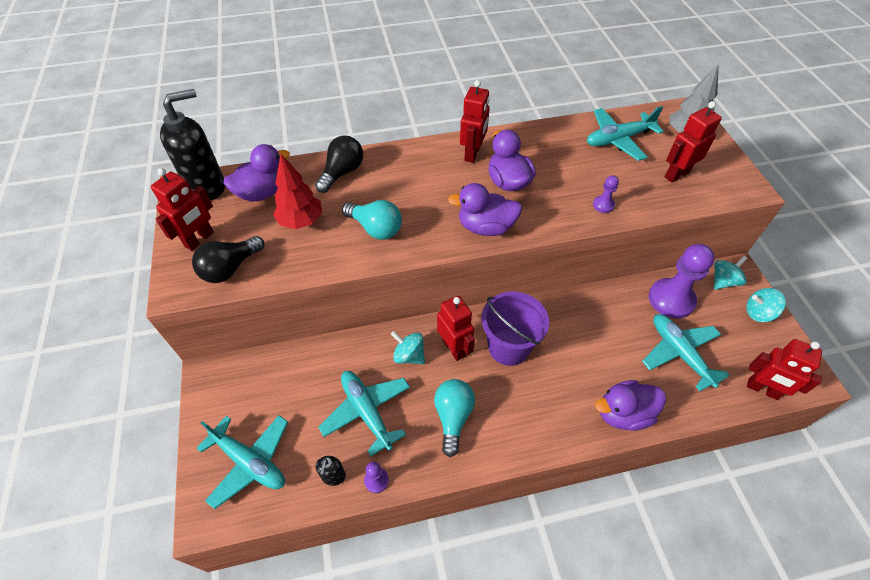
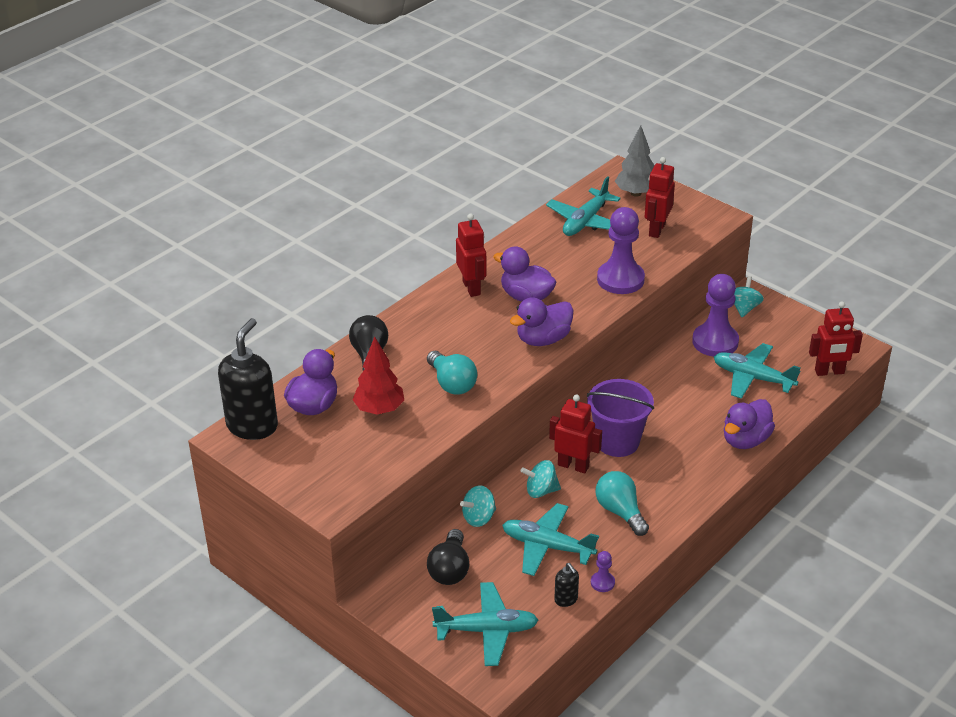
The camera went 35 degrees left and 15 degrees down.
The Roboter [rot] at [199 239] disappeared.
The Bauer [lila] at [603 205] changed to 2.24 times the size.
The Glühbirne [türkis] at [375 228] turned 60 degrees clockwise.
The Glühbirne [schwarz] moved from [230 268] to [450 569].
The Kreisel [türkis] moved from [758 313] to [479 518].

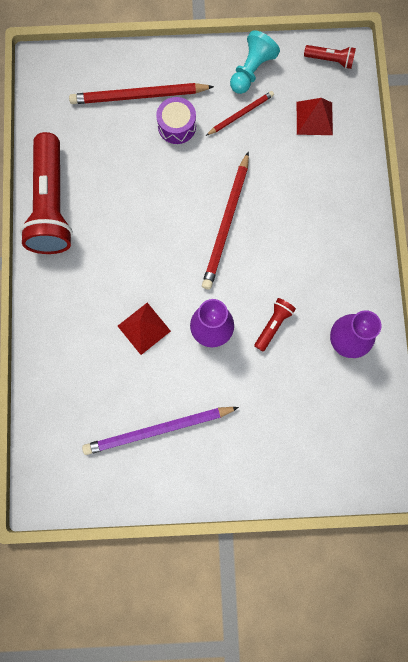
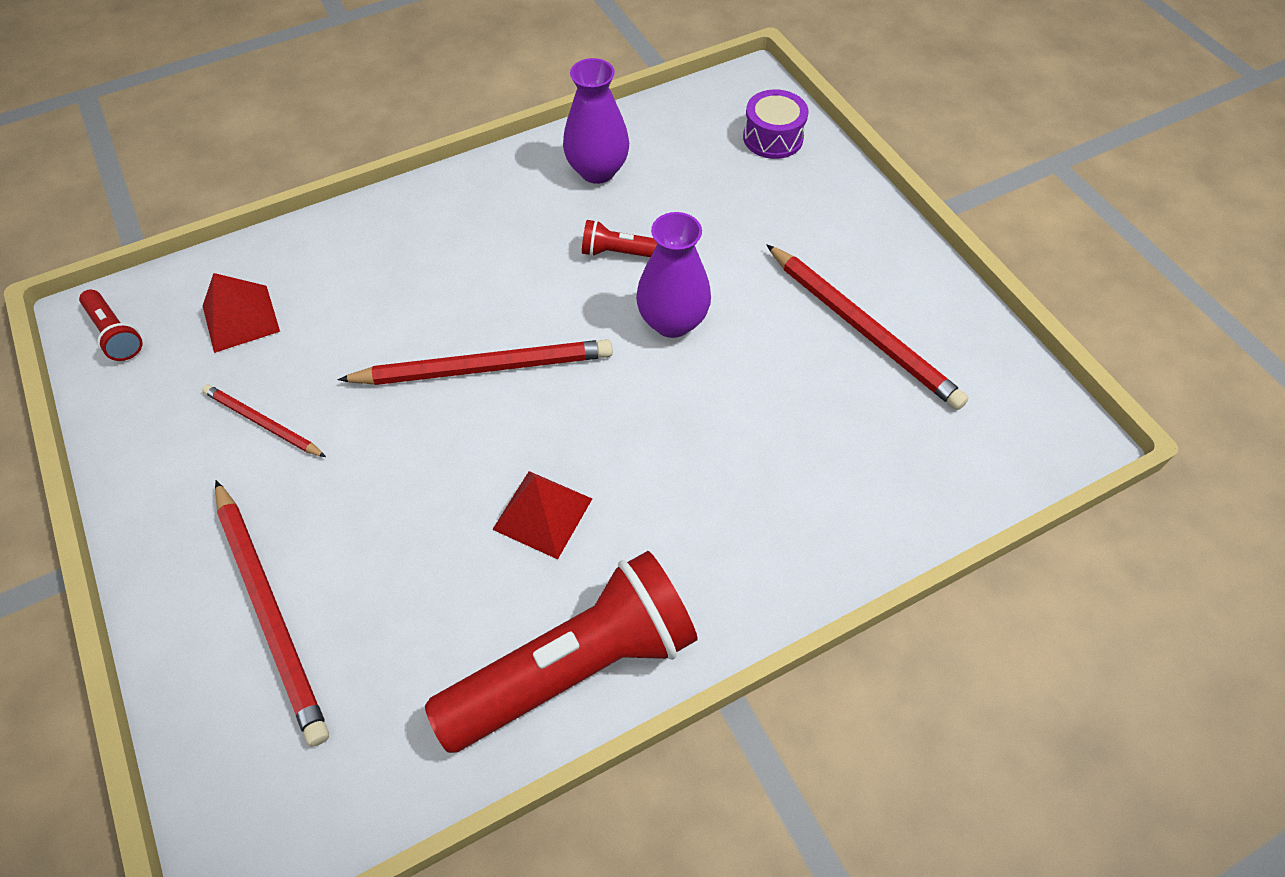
The camera went 115 degrees left and 20 degrees down.
The Bauer [türkis] at [251 71] disappeared.
The Taschenlampe [rot] at [330 60] turned 150 degrees clockwise.
The Trommel [lila] moved from [177 126] to [773 137].
The Pyramide [rot] moved from [144 328] to [543 514].
The Bleistift [lila] at [158 430] became the Bleistift [rot] at [863 329].

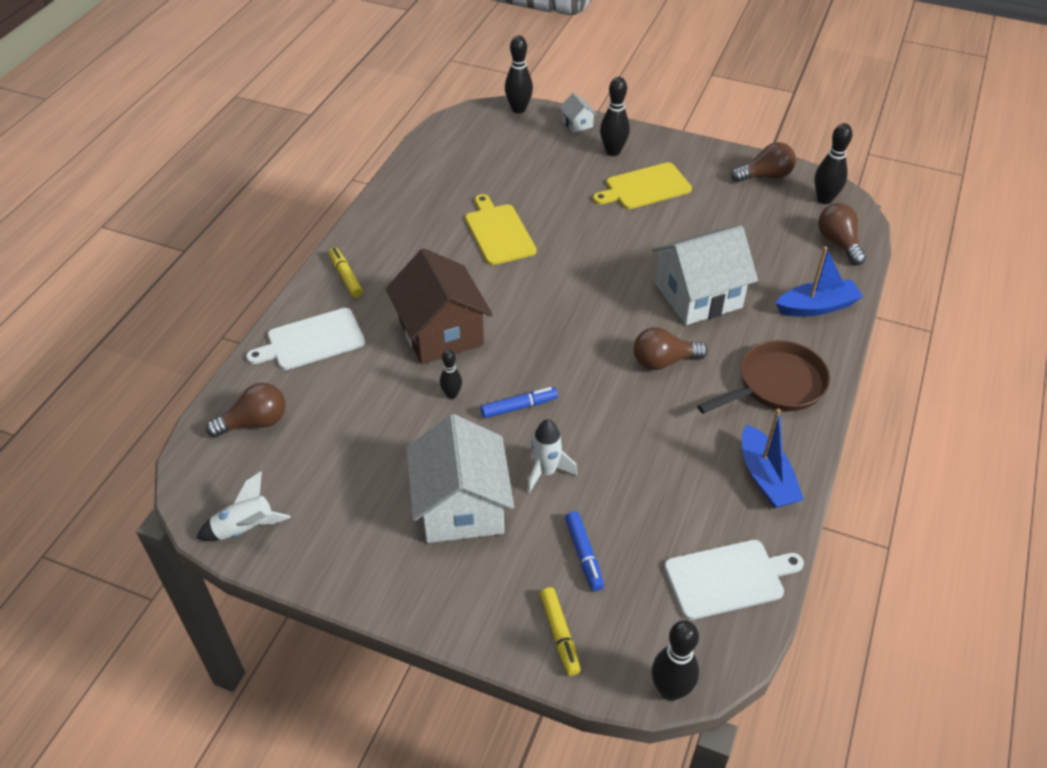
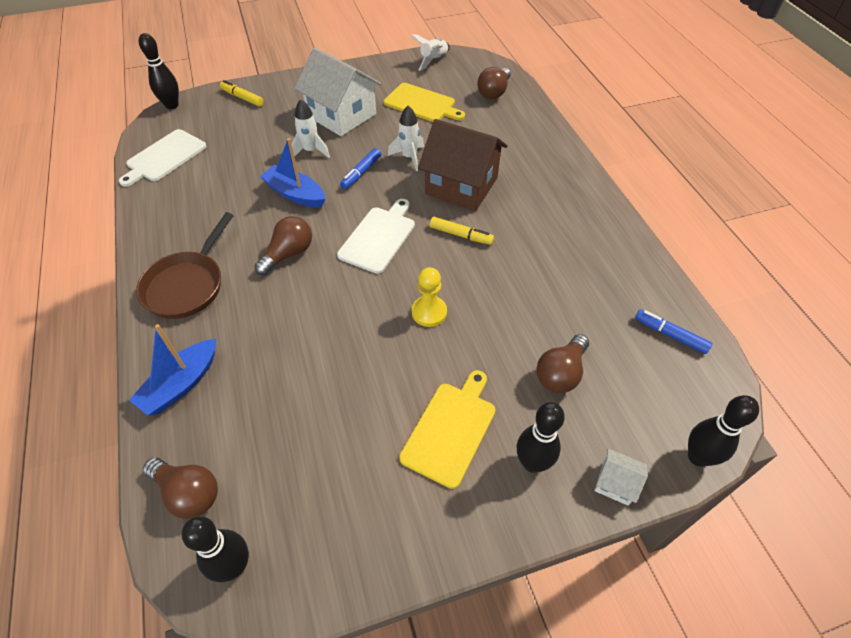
The camera went 140 degrees right and 5 degrees up.
The Glühbirne [braun] moved from [765 176] to [561 373].
The Schneidebrett [gelb] moved from [498 232] to [422 104].
The Haus [weiß] at [698 296] disappeared.
The Filzstift [gelb] moved from [346 277] to [461 235].
The Schneidebrett [weiß] moved from [311 340] to [379 237].
The Bowlingkegel [schwarz] at [451 394] was replaced by the Rakete [weiß] at [409 157].
The Boot [blau] moved from [766 477] to [295 194].
The Filzstift [blau] moved from [584 554] to [670 335].
The Bauer [gelb] at [429 312] appeared.

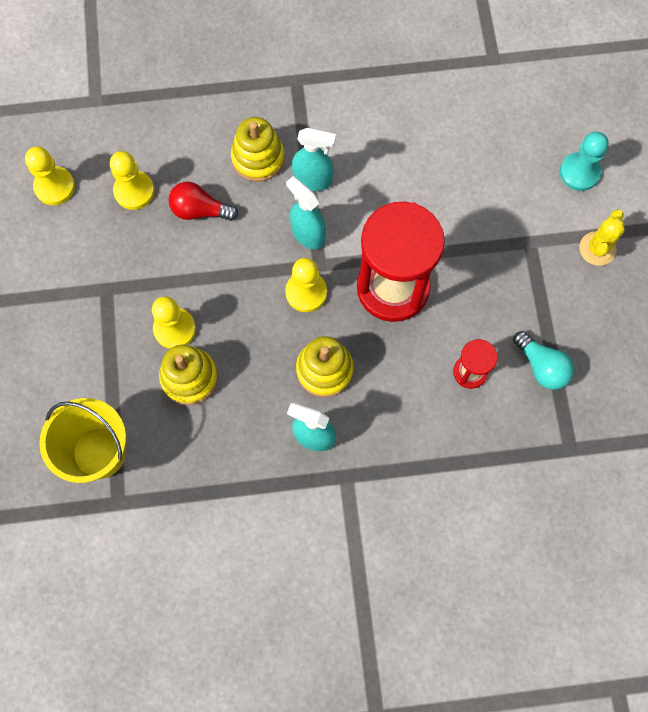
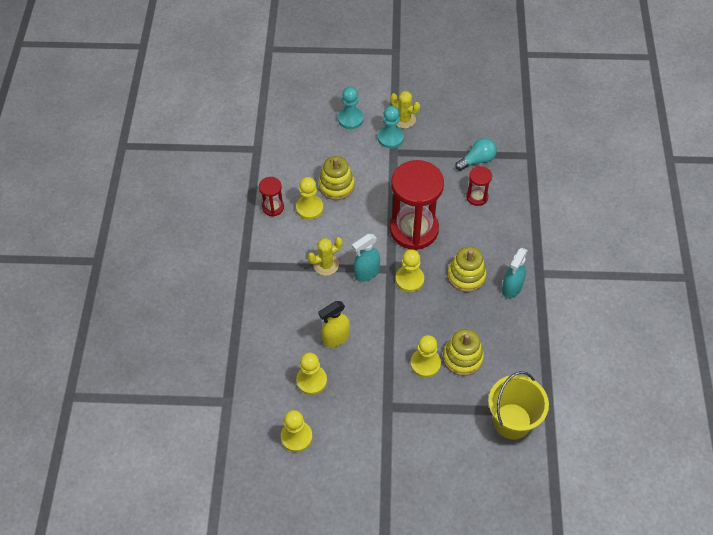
The camera went 80 degrees left and 15 degrees down.
The Stapelspielzeug [gelb] moved from [258 158] to [336 186].
The Sprühflasche [türkis] at [313 180] was replaced by the Kaktus [gelb] at [326 264].
The Glühbirne [rot] at [200 210] was replaced by the Sprühflasche [gelb] at [336 338].
The Bauer [türkis] at [390 138] appeared.
The Sanduhr [rot] at [273 207] appeared.
The Bauer [gelb] at [309 208] appeared.

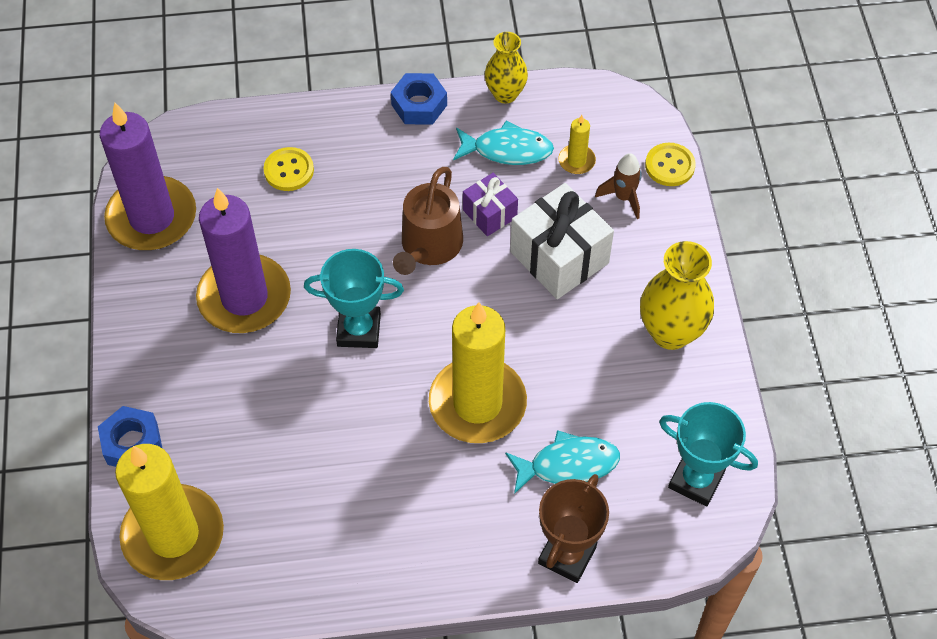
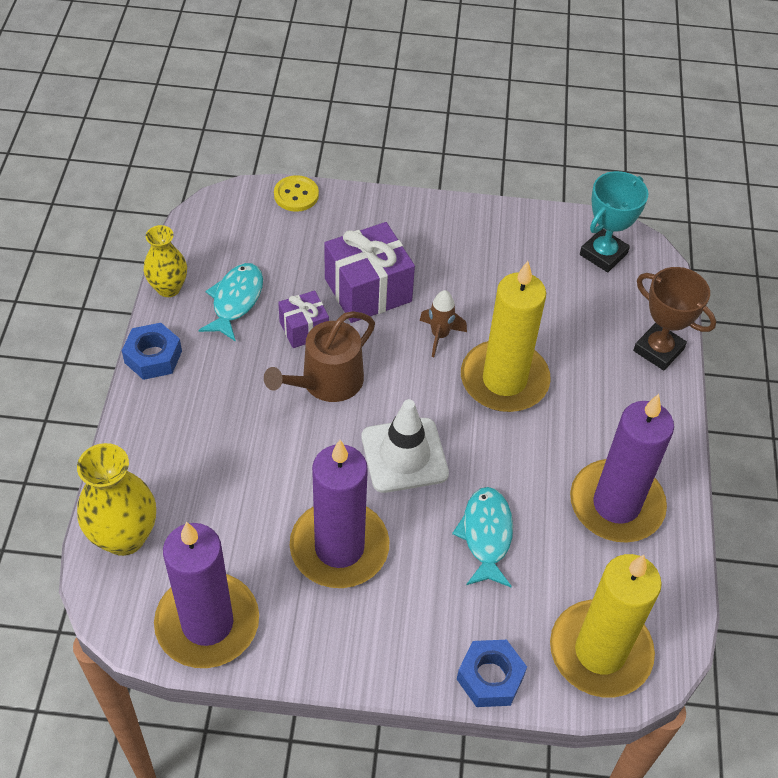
The camera went 80 degrees left and 5 degrees down.
The Kerze [gelb] at [576 161] disappeared.
The Knopf [gelb] at [289 170] disappeared.
The Rakete [braun] moved from [623 197] to [440 335].
The Gießkanne [braun] at [429 246] turned 105 degrees clockwise.
The Geschenk [weiß] at [559 257] became the Geschenk [lila] at [368 290].
The Vase [gelb] moved from [670 332] to [124 537].
The Pokal [türkis] at [359 330] was replaced by the Leitkegel [weiß] at [404 455].
The Fisch [türkis] moved from [568 464] to [486 535].
The Kerze [lila] at [616 504] appeared.

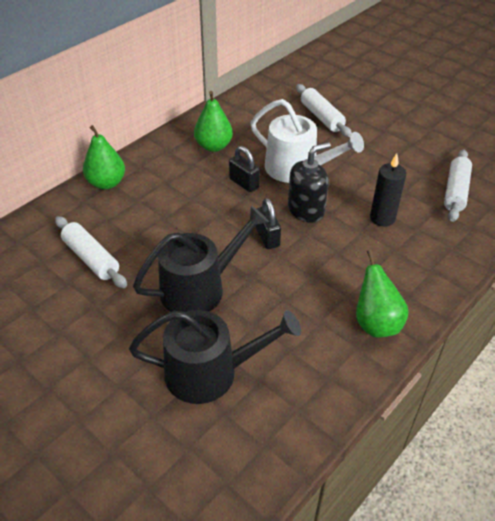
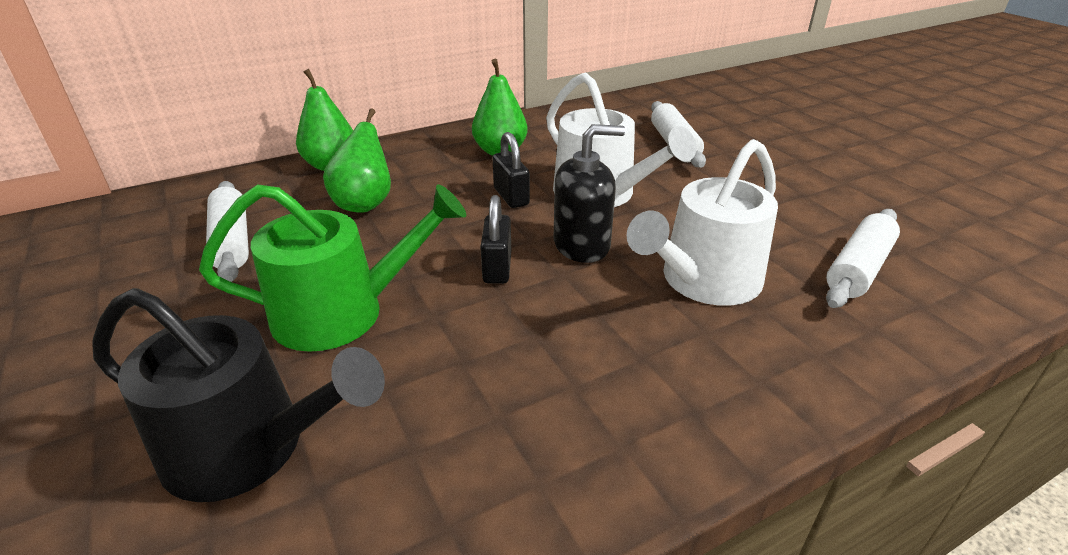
The camera went 20 degrees right and 10 degrees down.
The Kerze [schwarz] at [382 218] was replaced by the Gießkanne [weiß] at [704 280].
The Gießkanne [schwarz] at [199 288] became the Gießkanne [grün] at [341 312].
The Birne [grün] moved from [376 323] to [364 204].

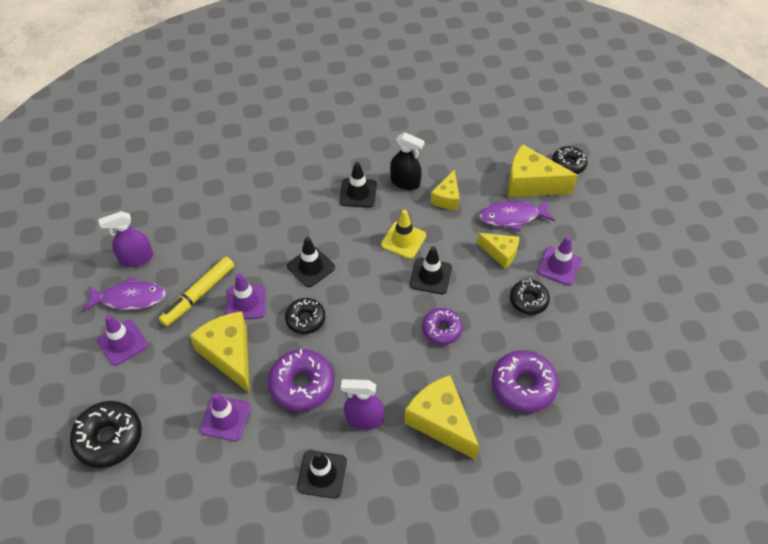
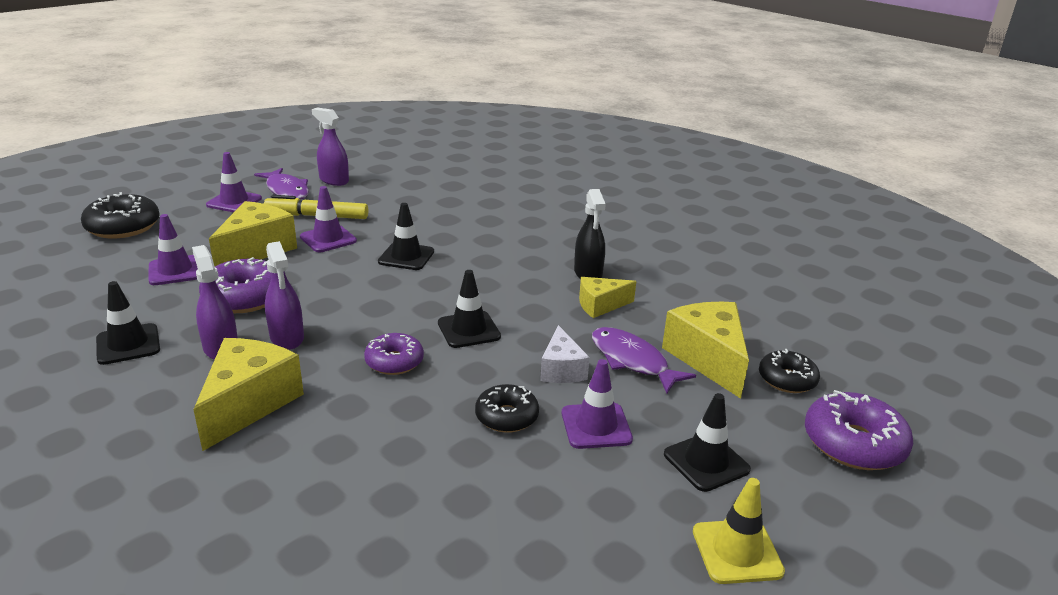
The camera went 55 degrees right and 25 degrees down.
The Leitkegel [schwarz] moved from [358 193] to [706 462].
The Leitkegel [gelb] moved from [403 240] to [737 551].
The Käse [gelb] at [500 253] became the Käse [weiß] at [561 369].
The Donut [schwarz] at [305 319] disappeared.
The Donut [lila] moved from [523 386] to [853 443].
The Sprühflasche [lila] at [287 338] appeared.

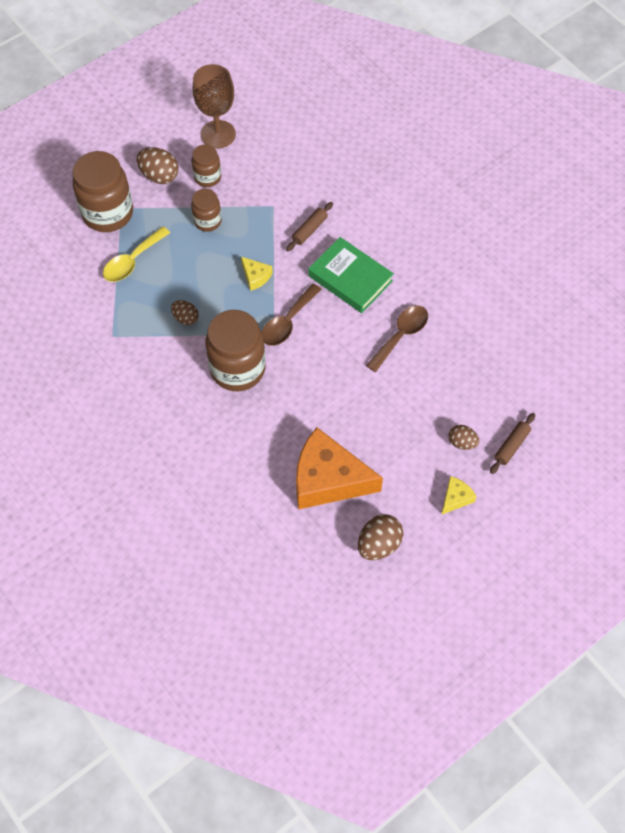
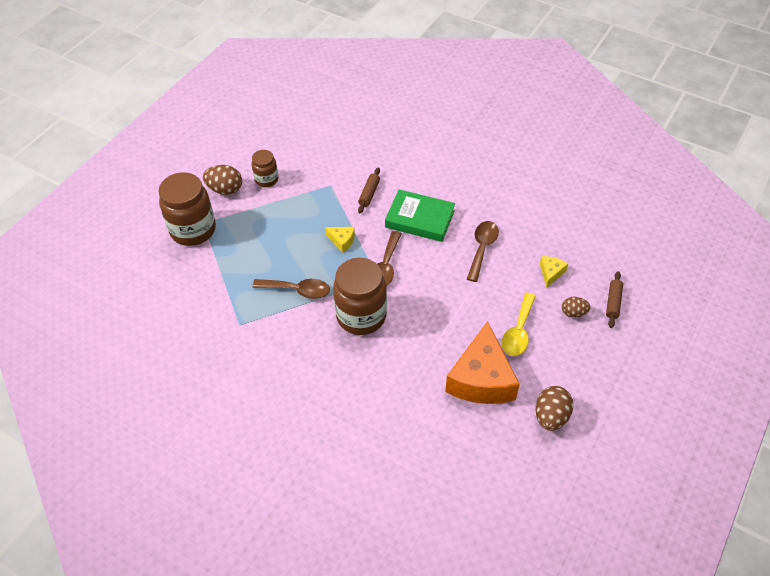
The camera went 20 degrees left and 10 degrees down.
The Kelch [braun] at [218 134] disappeared.
The Einmachglas [braun] at [207 221] disappeared.
The Löffel [gelb] moved from [132 261] to [518 331].
The Ei [braun] at [185 318] was replaced by the Löffel [braun] at [297 290].
The Käse [orange] at [328 479] turned 75 degrees counterclockwise.
The Käse [gelb] moved from [455 498] to [551 273].

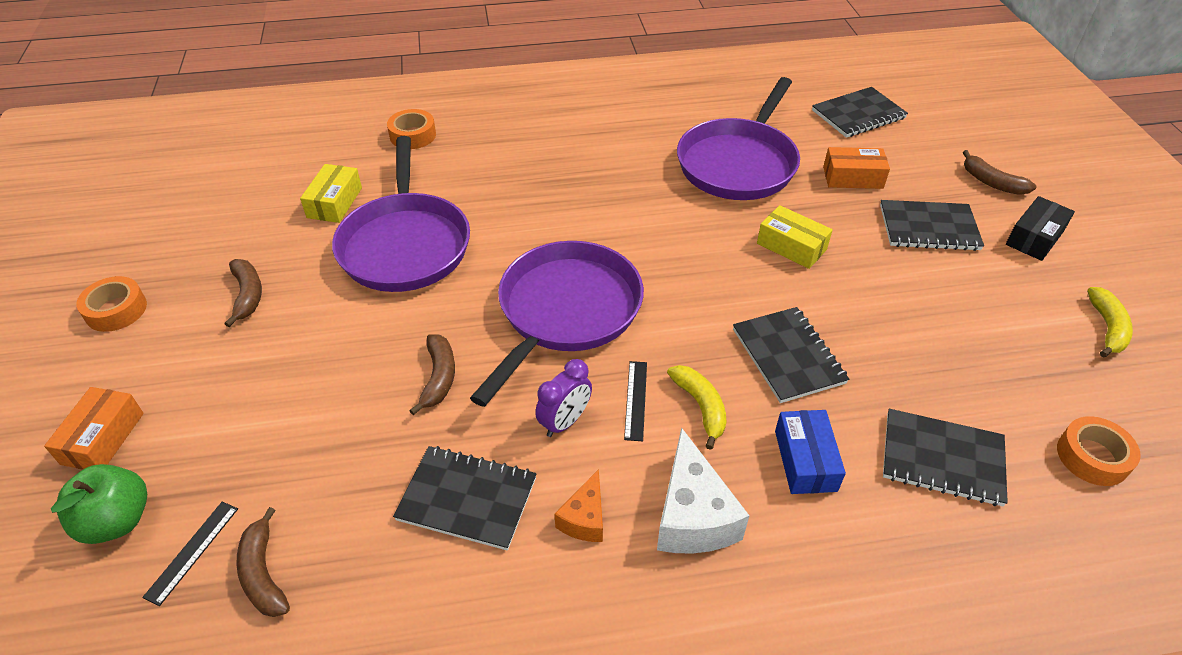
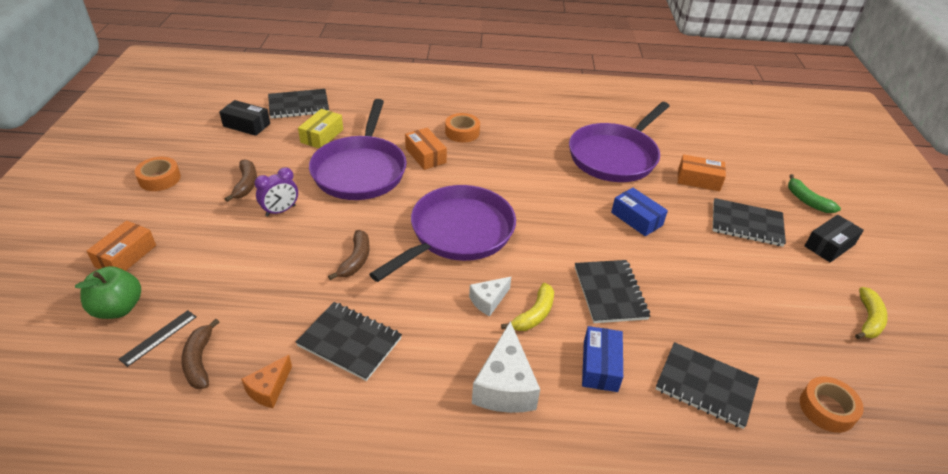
The camera went 10 degrees right and 5 degrees down.
The Notizbuch [schwarz] moved from [858 114] to [298 105].
The Klebeband [orange] moved from [413 135] to [462 132].
The Banane [braun] at [991 182] became the Banane [grün] at [807 201].
The Schachtel [gelb] at [791 246] became the Schachtel [blau] at [636 219].
The Wecker [lila] moved from [565 422] to [280 211].
The Lineal [schwarz] at [635 400] was replaced by the Käse [weiß] at [488 300].
The Banane [gelb] at [700 407] turned 45 degrees clockwise.
The Käse [orange] moved from [584 518] to [269 389].
The Schachtel [schwarz] at [246 125] appeared.
The Schachtel [orange] at [425 155] appeared.

